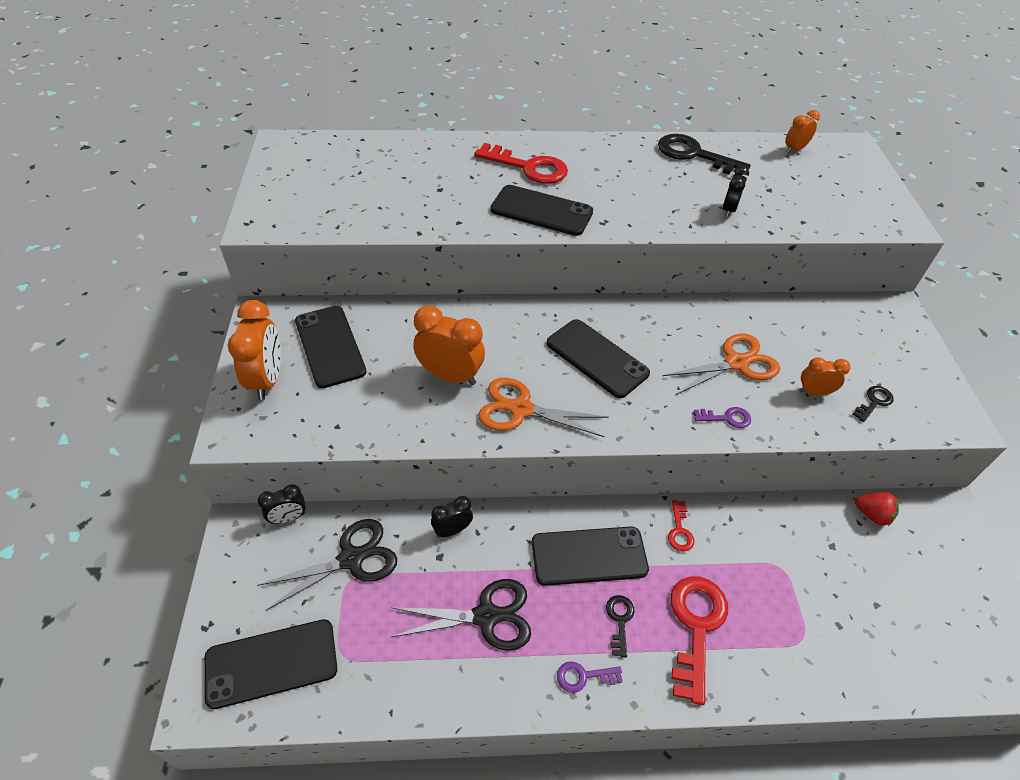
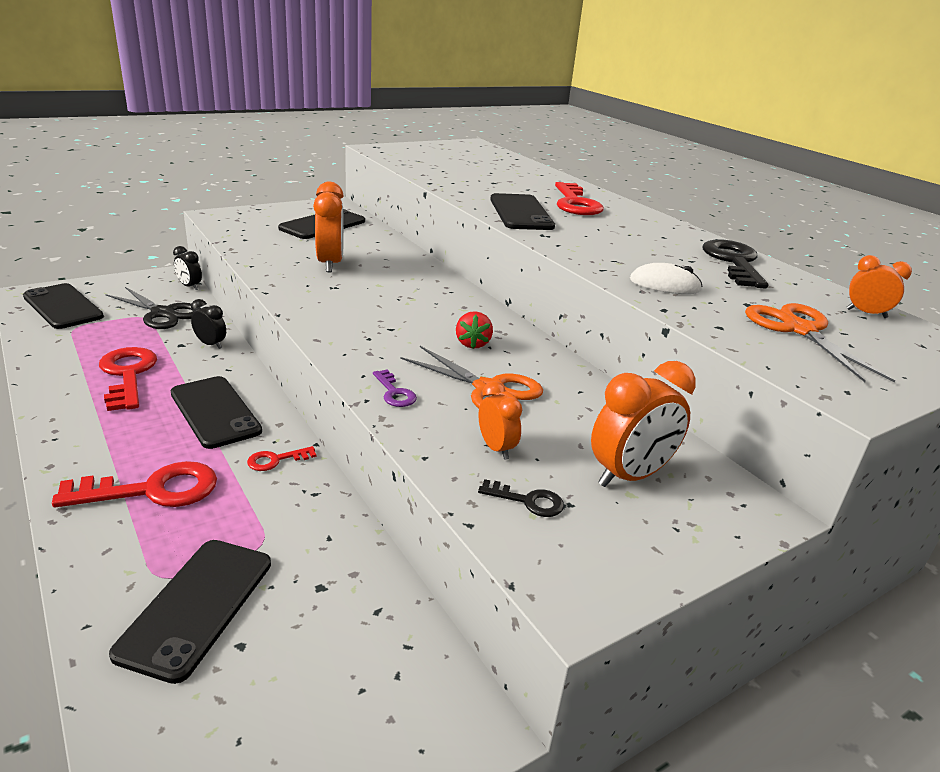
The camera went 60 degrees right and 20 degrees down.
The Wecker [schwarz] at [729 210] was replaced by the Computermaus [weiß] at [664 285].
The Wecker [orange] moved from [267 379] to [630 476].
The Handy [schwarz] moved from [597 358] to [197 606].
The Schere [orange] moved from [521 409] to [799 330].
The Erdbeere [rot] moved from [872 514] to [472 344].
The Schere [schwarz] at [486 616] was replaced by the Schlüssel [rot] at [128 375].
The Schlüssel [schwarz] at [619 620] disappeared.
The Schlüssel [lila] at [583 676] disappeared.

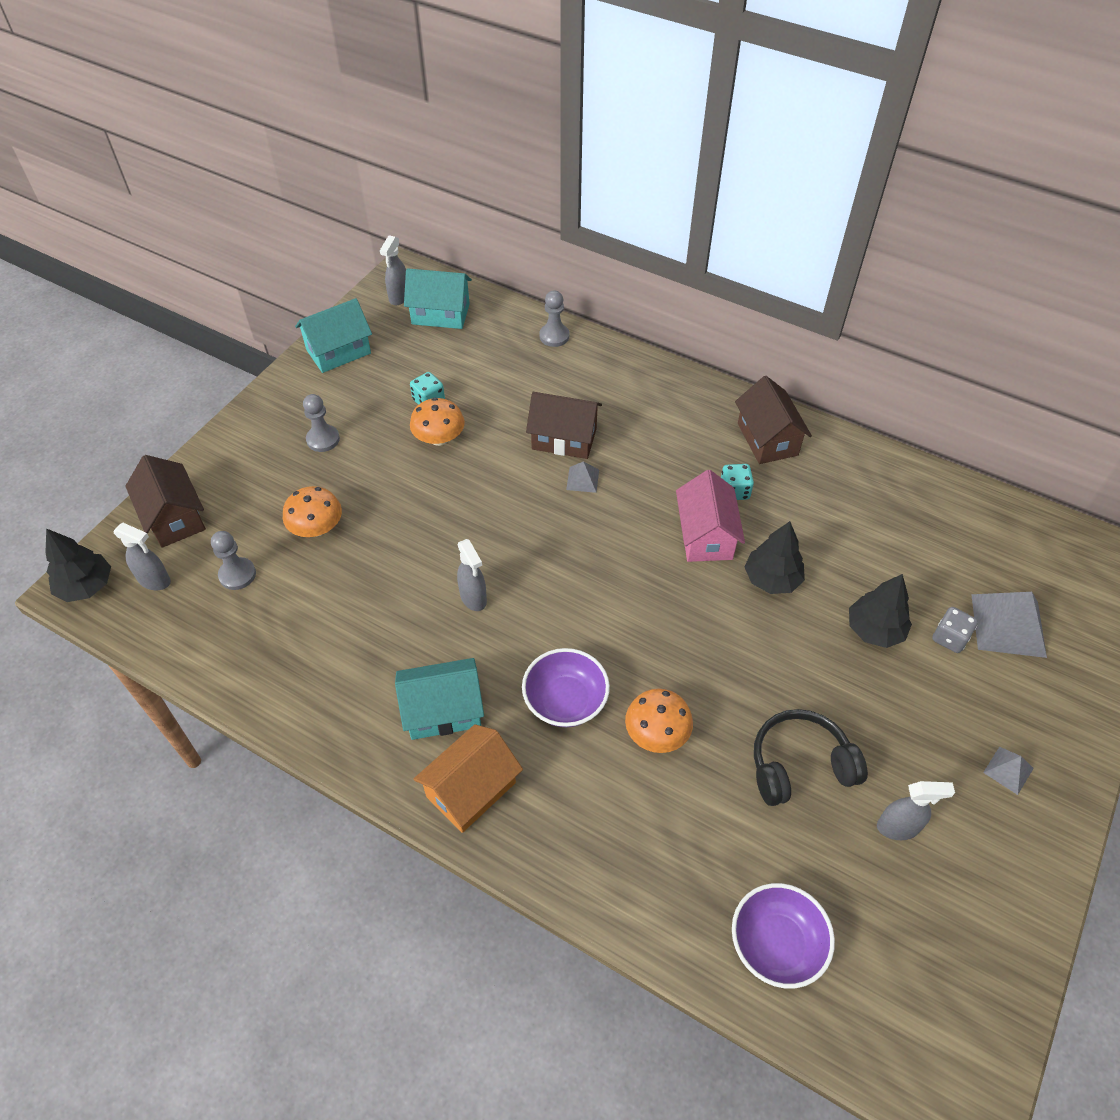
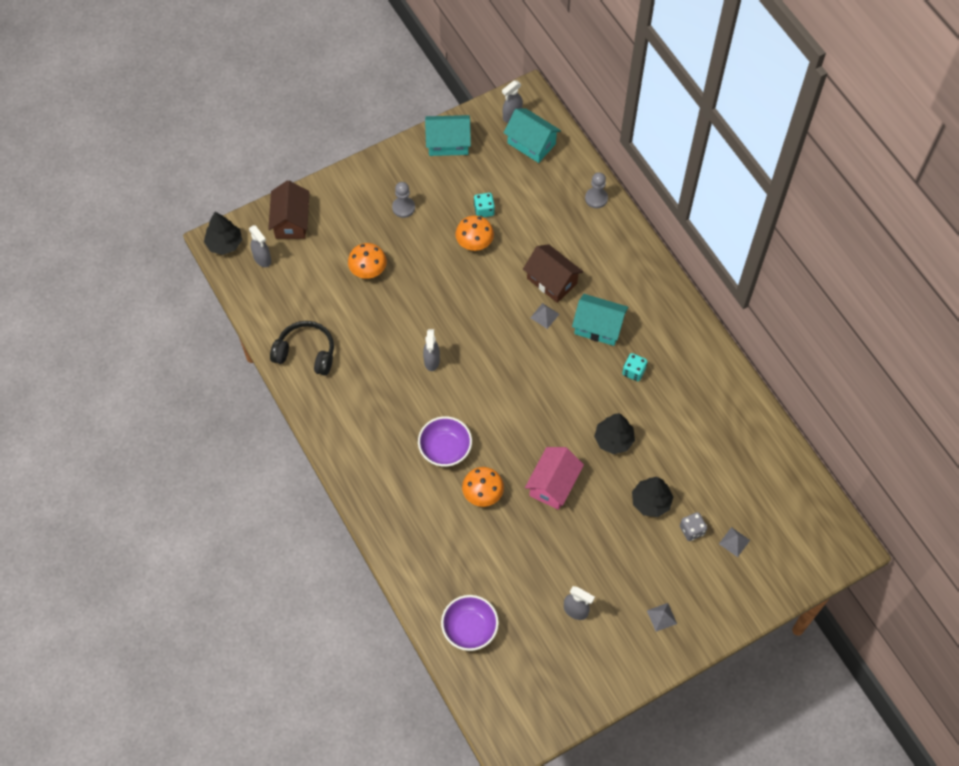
The camera went 30 degrees right and 10 degrees up.
The Haus [braun] at [767 439] disappeared.
The Haus [rosa] moved from [705 536] to [553 484].
The Bauer [grau] at [237 575] disappeared.
The Pyramide [grau] at [1008 625] changed to 0.51 times the size.
The Haus [türkis] moved from [443 710] to [598 327].
The Kopfhörer [schwarz] moved from [800 765] to [306 353].
The Haus [orange] at [471 790] disappeared.

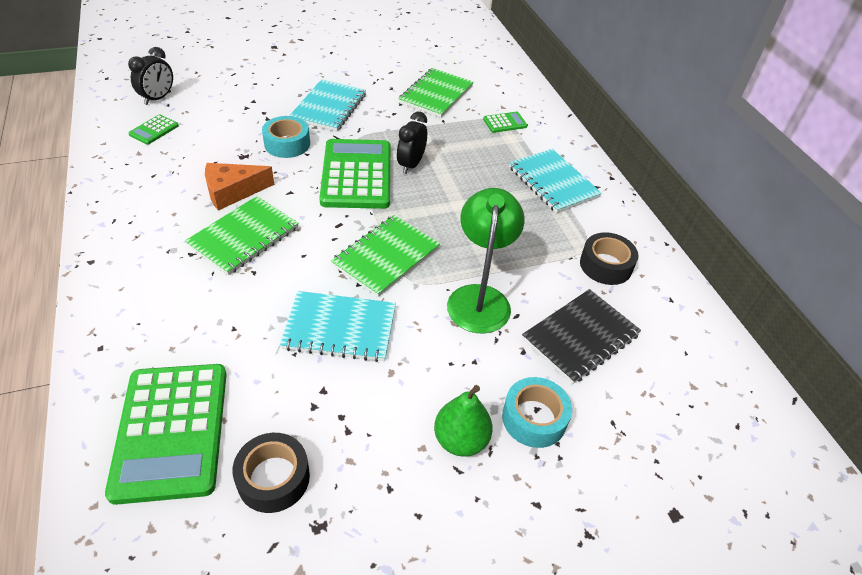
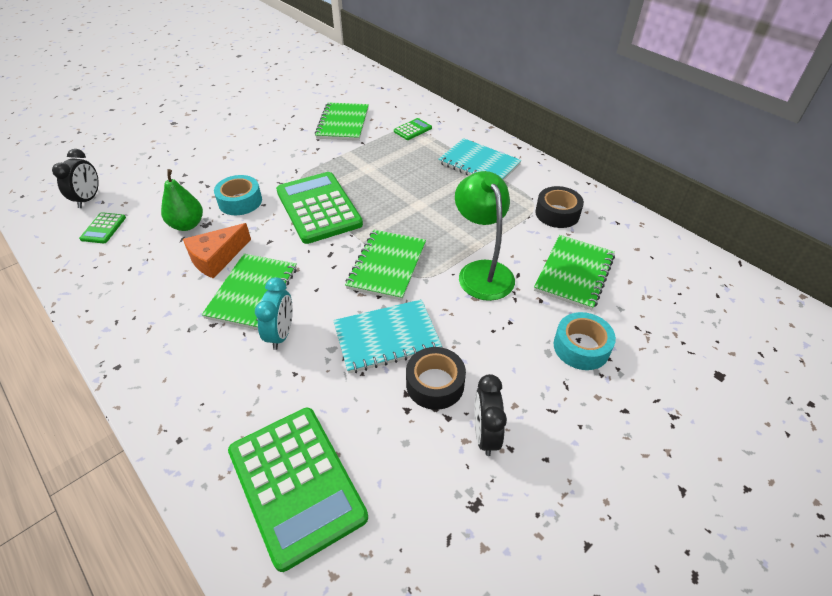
The camera went 20 degrees left and 0 degrees up.
The Notizbuch [türkis] at [329 107] disappeared.
The Wecker [schwarz] moved from [411 165] to [485 434].
The Notizbuch [schwarz] at [580 337] became the Notizbuch [grün] at [574 273].
The Birne [grün] moved from [461 440] to [187 225].
The Klebeband [schwarz] moved from [273 478] to [435 384].
The Wecker [türkis] at [281 334] appeared.

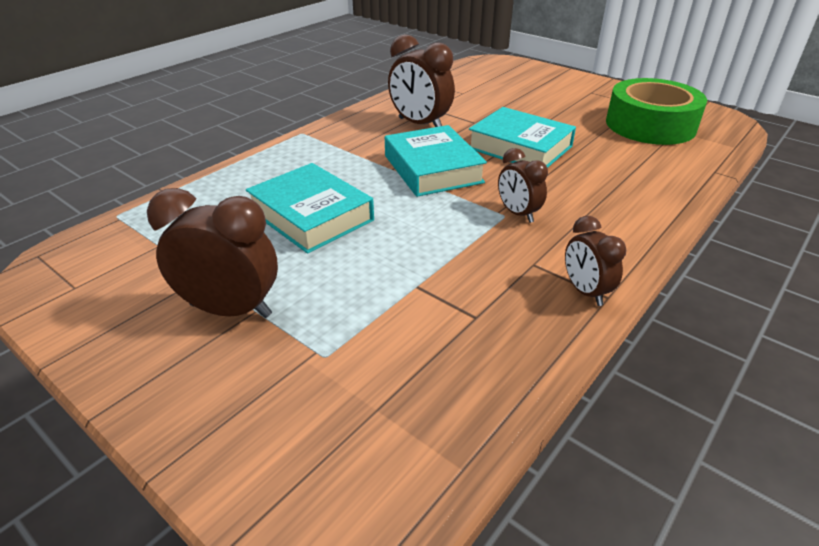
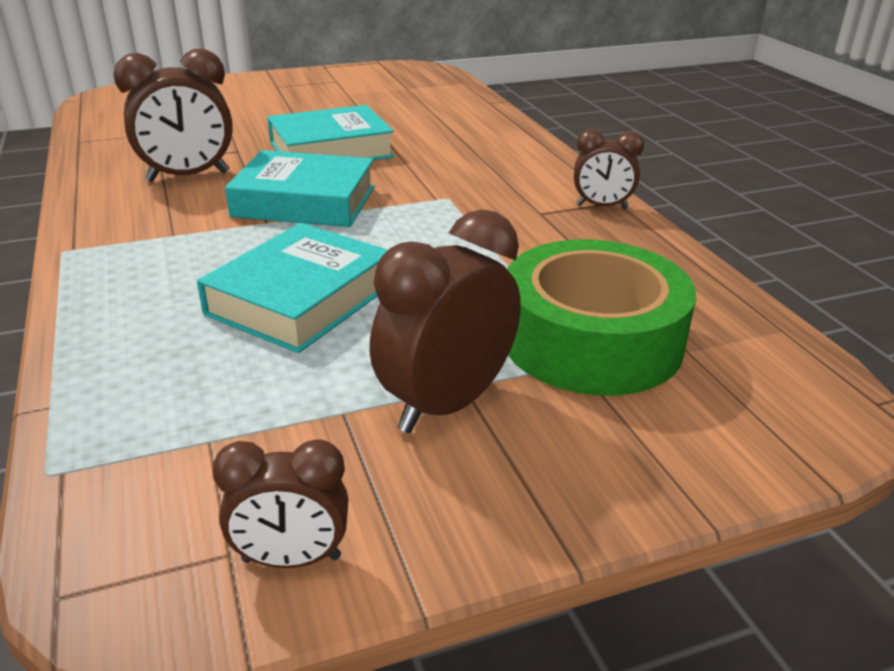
The camera went 60 degrees left and 5 degrees down.
The Klebeband [grün] moved from [650 125] to [591 340].
The Wecker [braun] moved from [518 214] to [291 559].
The Buch [türkis] at [311 216] turned 45 degrees counterclockwise.

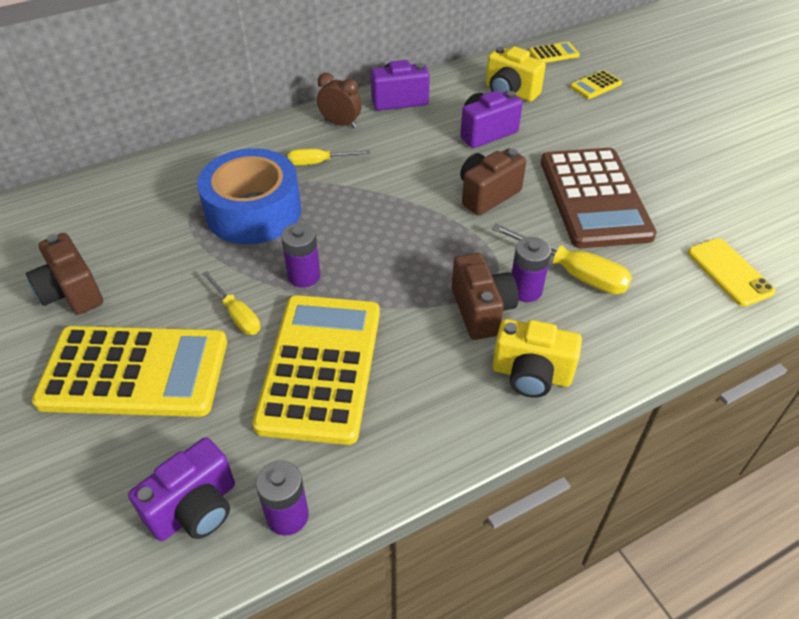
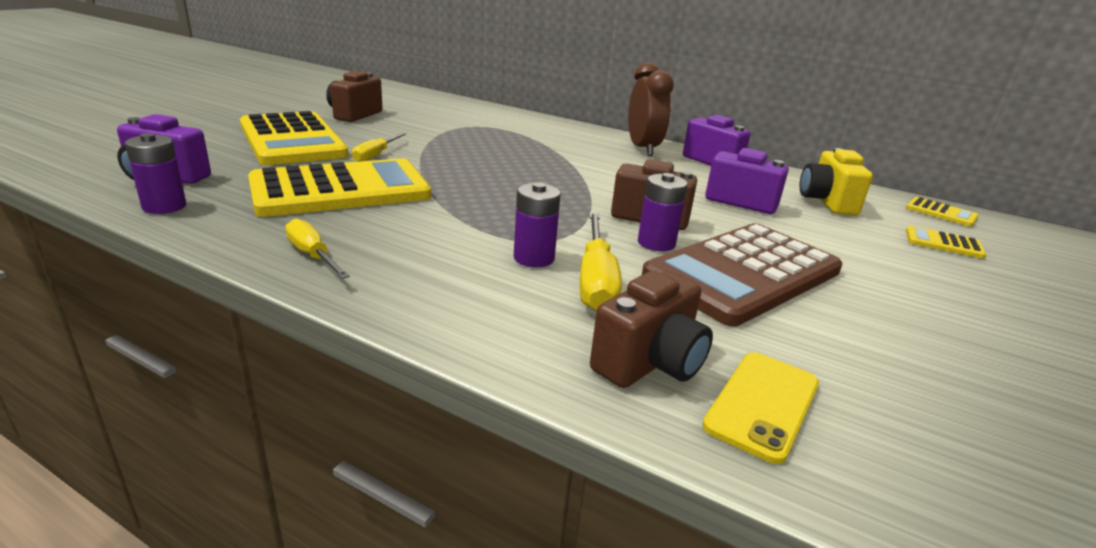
The camera went 55 degrees right and 20 degrees down.
The Wecker [braun] at [340 124] changed to 1.53 times the size.
The Klebeband [blau] at [253 211] disappeared.
The Schraubenzieher [gelb] moved from [319 162] to [312 255].
The Batterie [lila] moved from [304 276] to [656 243].
The Kamera [braun] moved from [481 311] to [649 363].
The Kamera [gelb] at [531 375] disappeared.

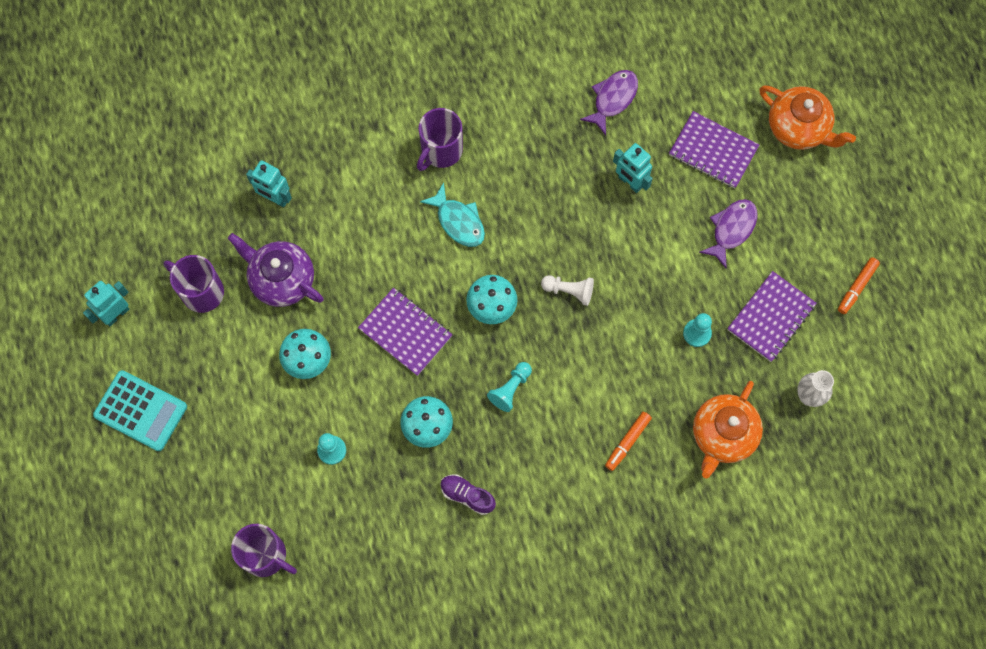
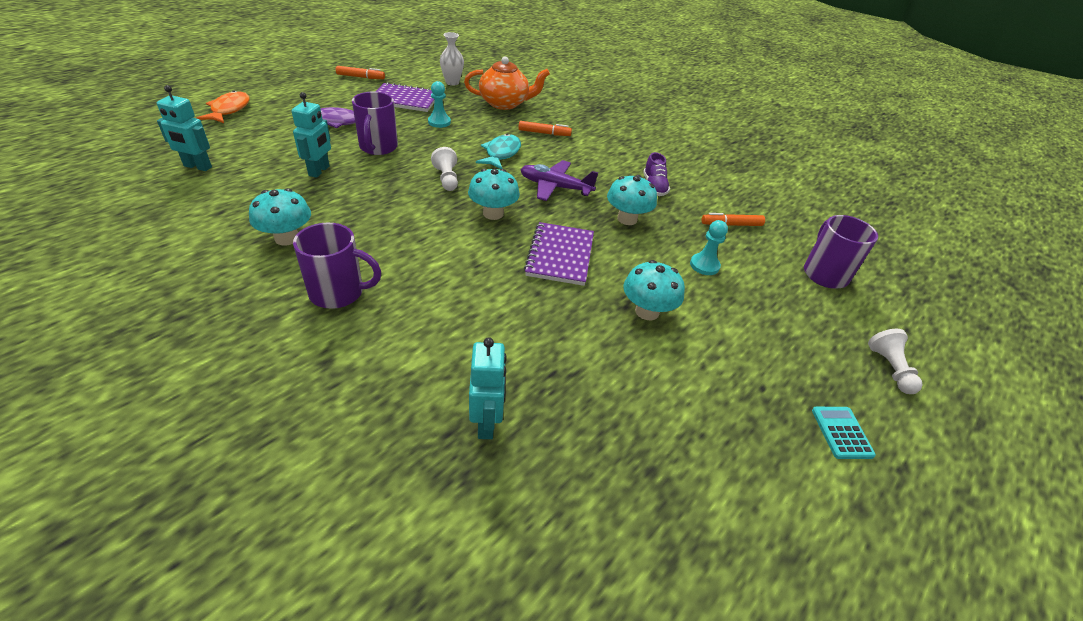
The camera went 125 degrees left and 30 degrees down.
The Fisch [lila] at [613 99] disappeared.
The Teekanne [orange] at [798 128] was replaced by the Fisch [orange] at [229 110].
The Notizbuch [lila] at [713 151] disappeared.
The Fisch [türkis] moved from [458 221] to [501 153].
The Teekanne [lila] at [281 279] disappeared.
The Tasse [lila] moved from [201 292] to [378 147].
The Roboter [türkis] moved from [116 314] to [197 167].
The Bauer [türkis] at [510 389] was replaced by the Flugzeug [lila] at [555 187].
The Taschenrechner [türkis] at [140 411] changed to 0.54 times the size.
The Pilz [türkis] at [287 238] appeared.
The Filzstift [orange] at [731 225] appeared.
The Bauer [weiß] at [890 369] appeared.

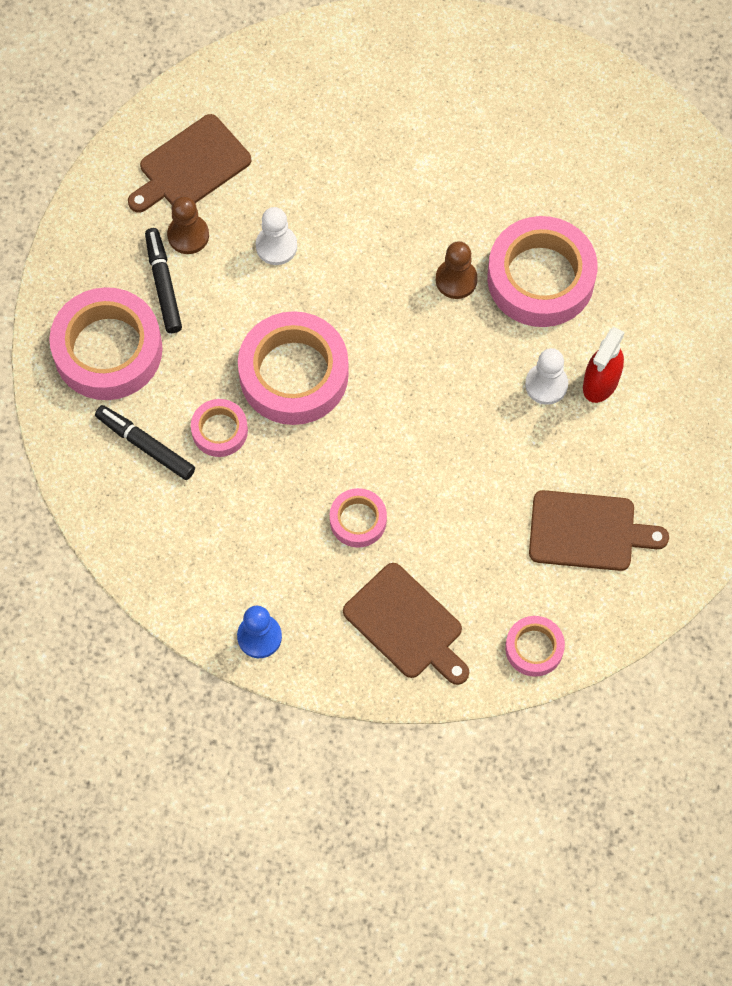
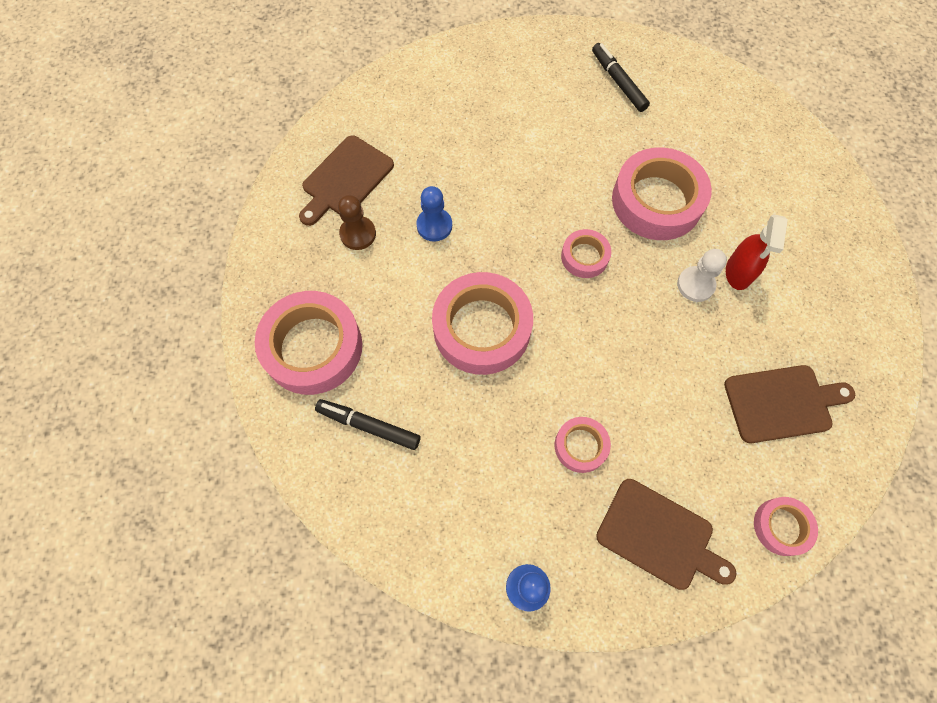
The camera went 15 degrees left and 0 degrees up.
The Bauer [weiß] at [276 246] became the Bauer [blau] at [434 225].
The Filzstift [schwarz] moved from [163 284] to [618 82].
The Bauer [braun] at [456 280] disappeared.
The Klebeband [rosa] moved from [219 430] to [584 257].

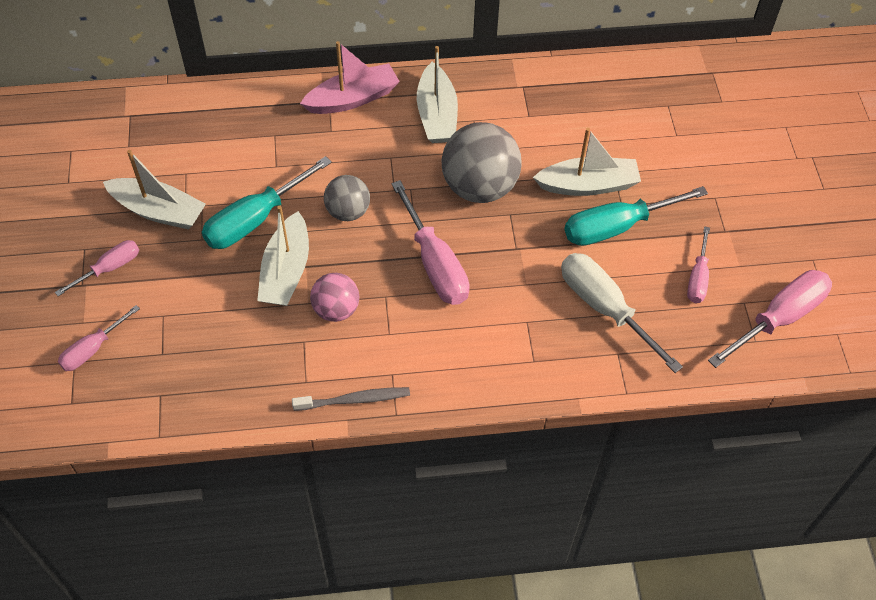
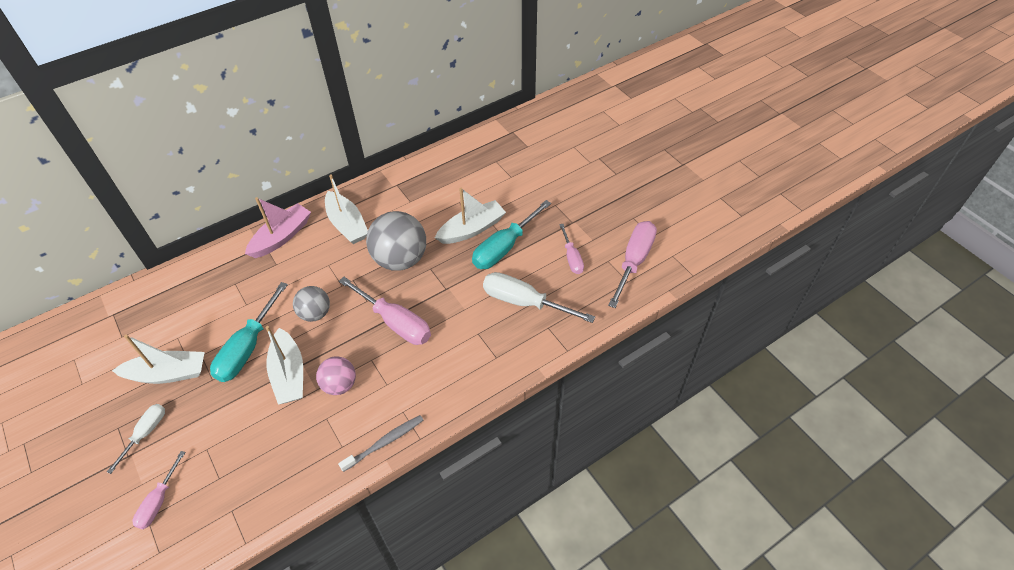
The camera went 25 degrees left and 5 degrees down.
The Schraubenzieher [rosa] at [109 268] became the Schraubenzieher [weiß] at [145 433].

